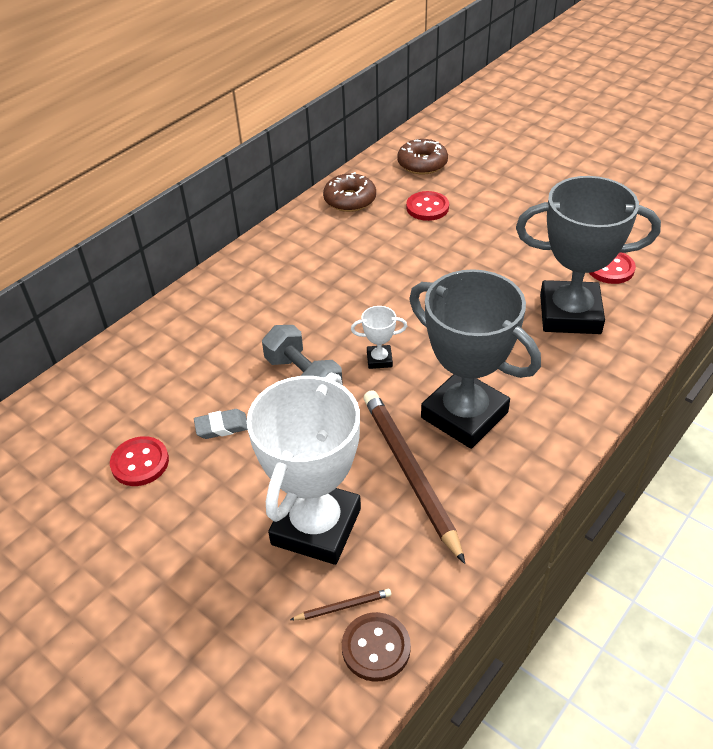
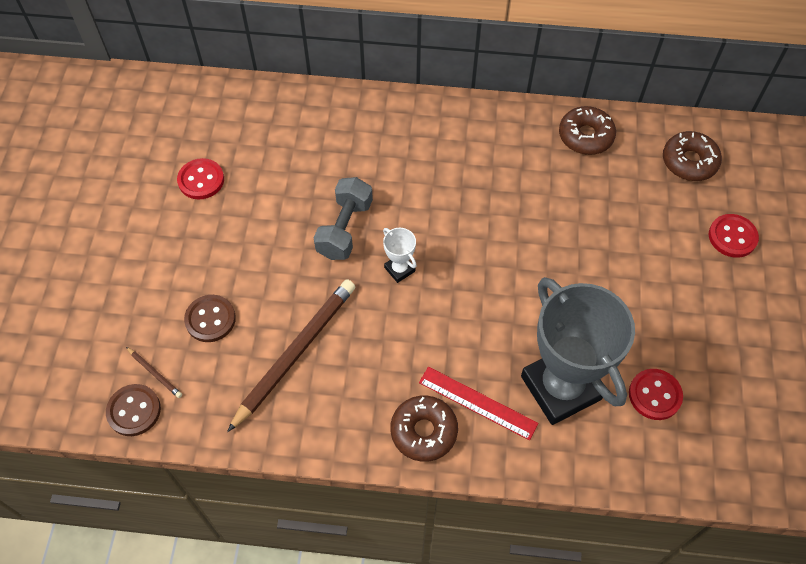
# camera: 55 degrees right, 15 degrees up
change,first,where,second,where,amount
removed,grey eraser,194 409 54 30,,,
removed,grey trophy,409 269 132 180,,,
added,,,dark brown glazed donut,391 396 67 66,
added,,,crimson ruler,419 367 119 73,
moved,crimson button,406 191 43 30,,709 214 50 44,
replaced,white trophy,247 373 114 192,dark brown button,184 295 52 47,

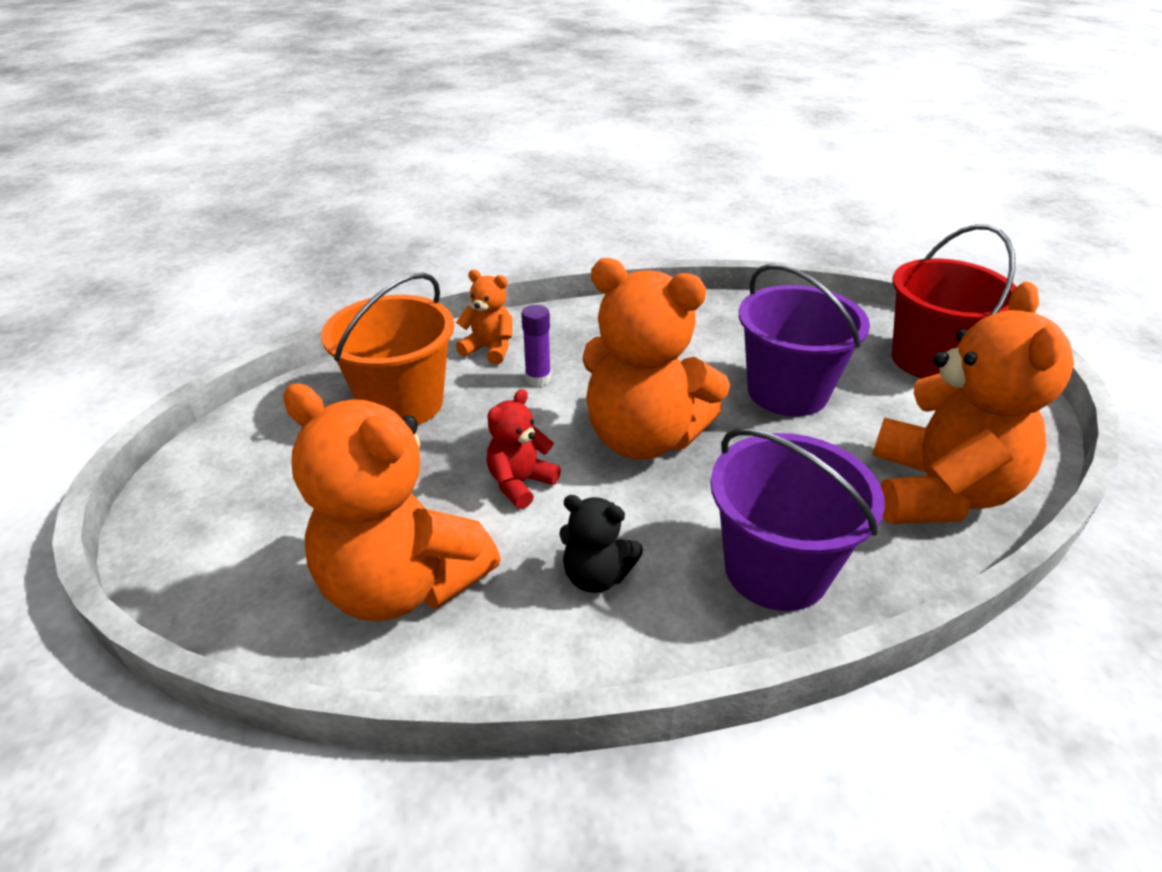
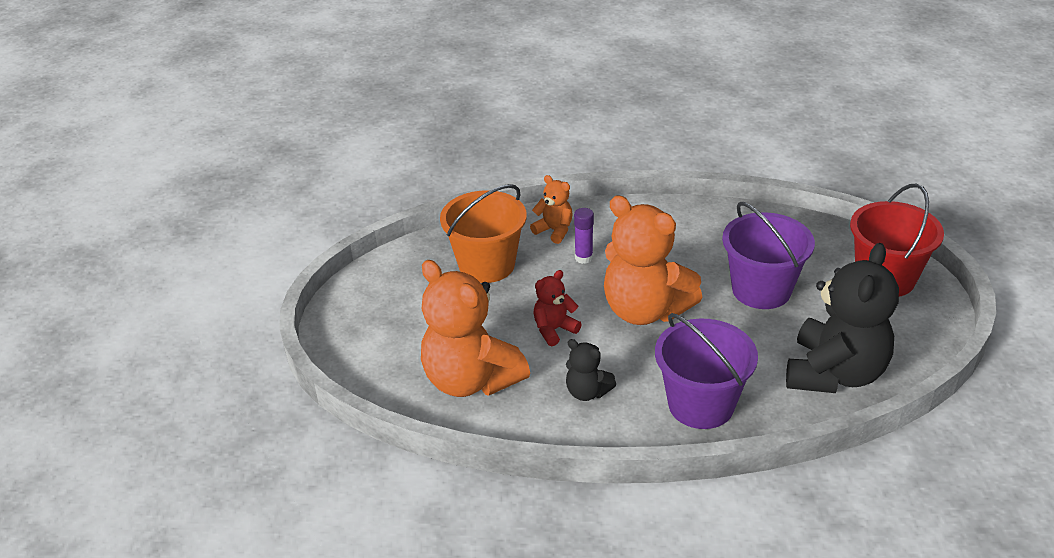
# camera: 15 degrees right, 0 degrees up
change,first,where,second,where,amount
recoloured,bright orange teddy,872 281 202 243,jet-black teddy,786 243 113 150,

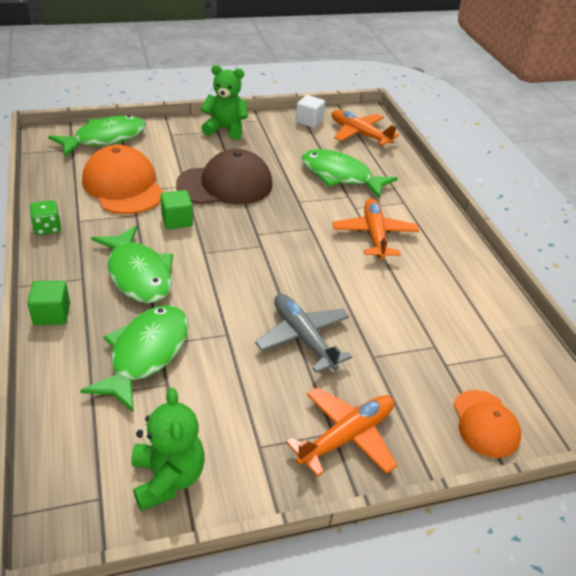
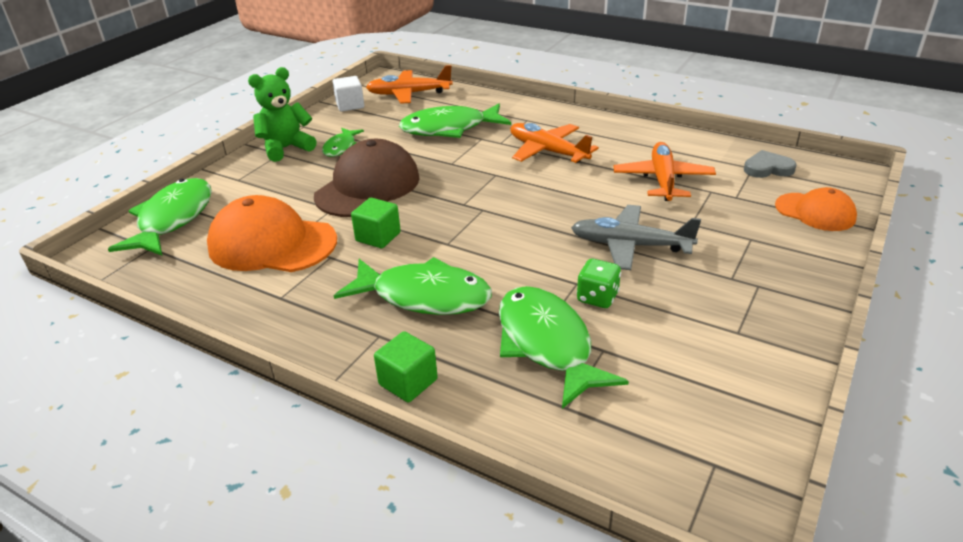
# camera: 40 degrees left, 5 degrees down
change,first,where,second,where,amount
removed,green teddy,131 387 74 124,,,
added,,,green fish figure,322 128 42 29,
added,,,grey heart shape,744 150 53 28,
moved,green game die,30 200 32 35,,577 259 44 49,
moved,bright orange aeroplane,286 387 112 90,,614 142 102 59,

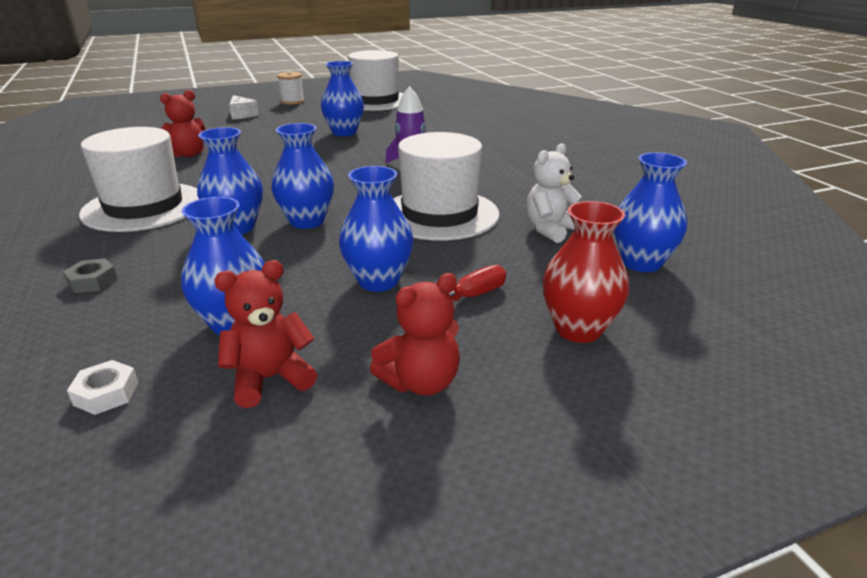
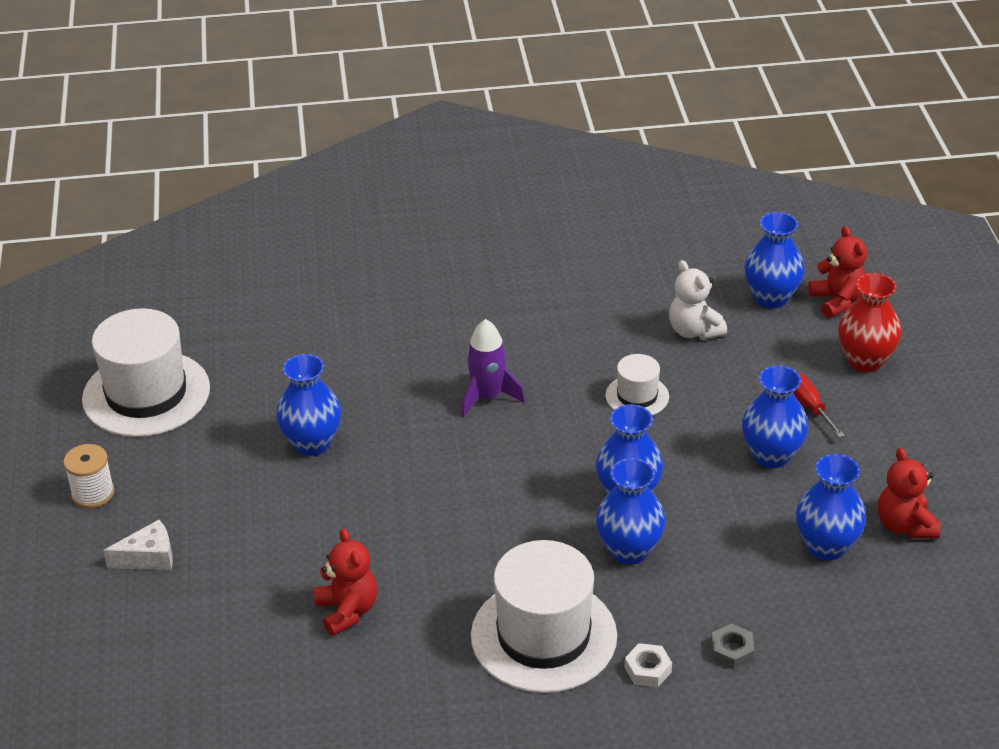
# camera: 75 degrees left, 10 degrees up
change,first,where,second,where,amount
moved,white hexagon nut,67 360 72 55,,625 643 47 44,
moved,crimson teddy,370 273 90 123,,808 226 59 92,
resized,white top hat,393 132 107 109,,606 354 63 61,x0.50

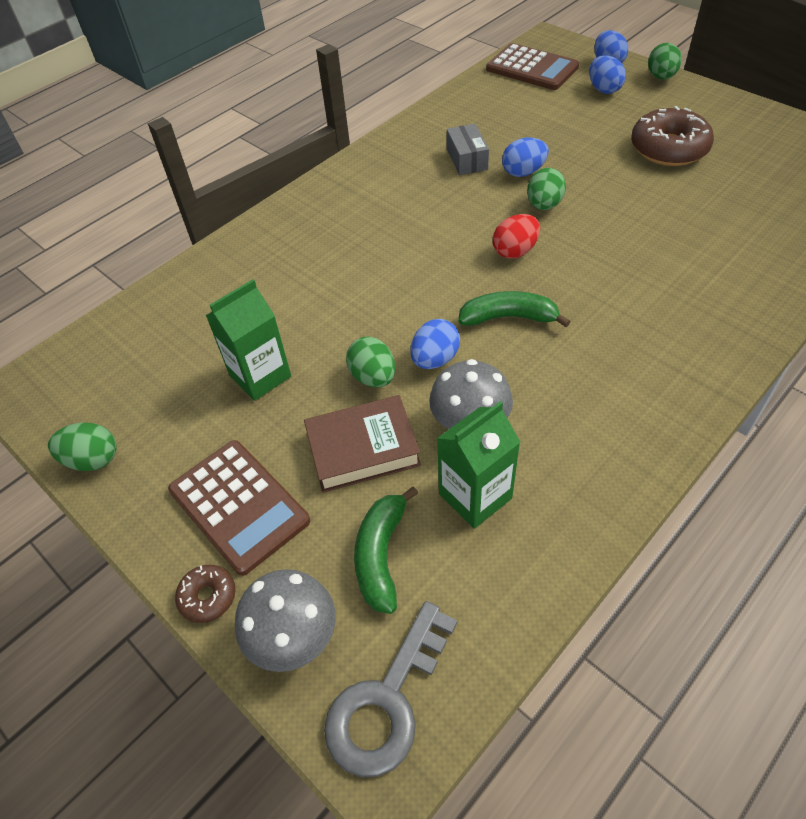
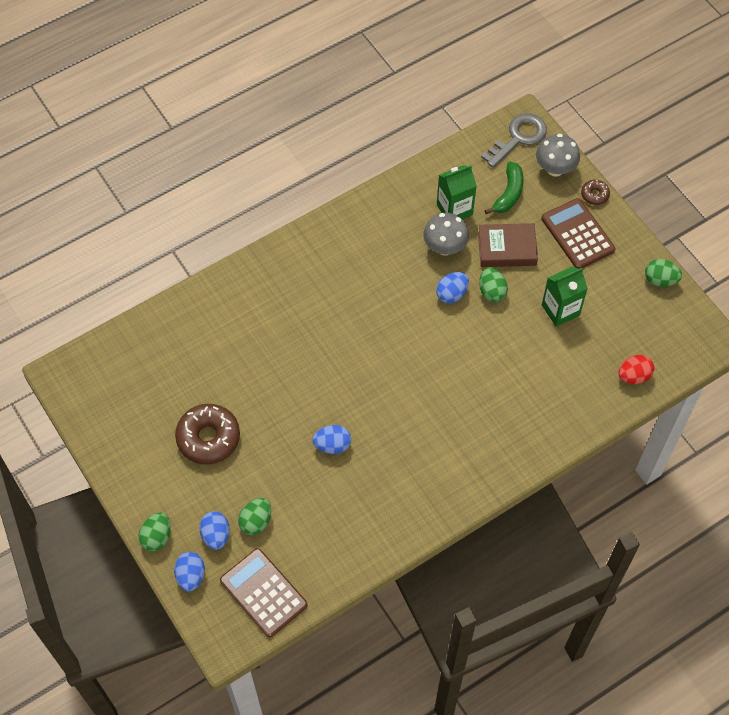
# camera: 170 degrees left, 10 degrees up
change,first,where,second,where,amount
removed,grey parcel,447 124 42 51,,,
removed,green toy banana,458 291 113 36,,,
moved,crimson egg shape,493 214 47 45,,619 355 36 29,
moved,green egg shape,527 168 39 42,,238 498 33 37,

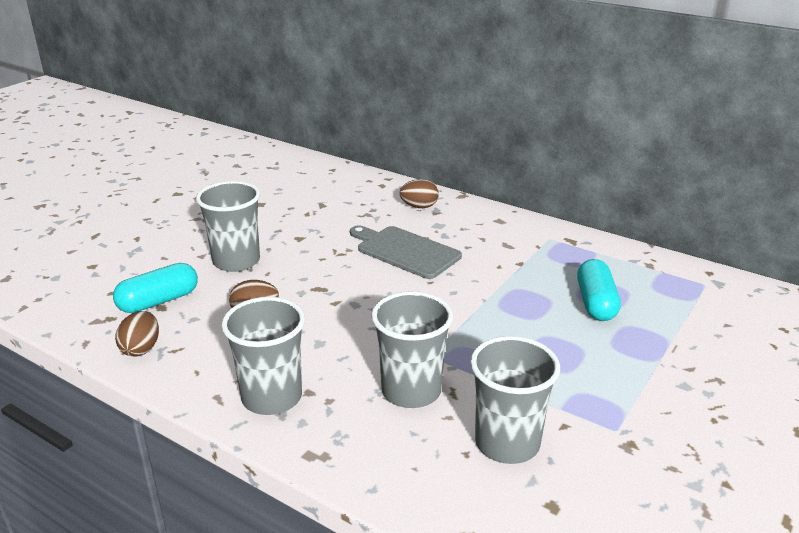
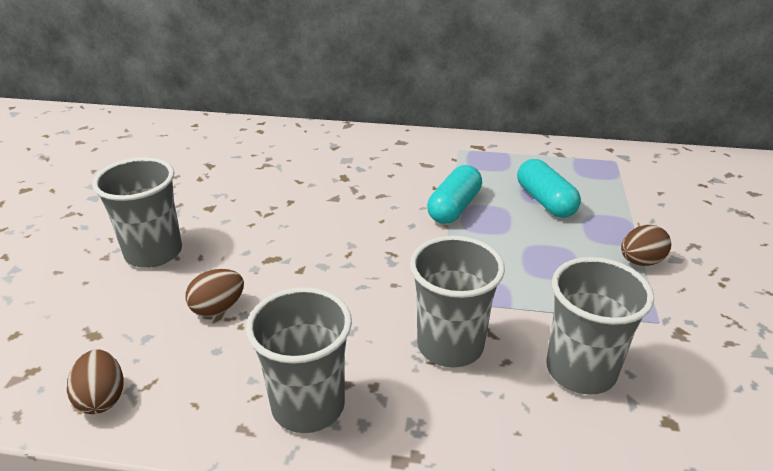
# camera: 25 degrees left, 5 degrees up
change,first,where,second,where,amount
removed,grey chopping board,350 225 112 54,,,
moved,aqua capsule,113 263 85 50,,427 165 55 59,
moved,dark brown egg shape,400 179 39 29,,621 225 50 41,

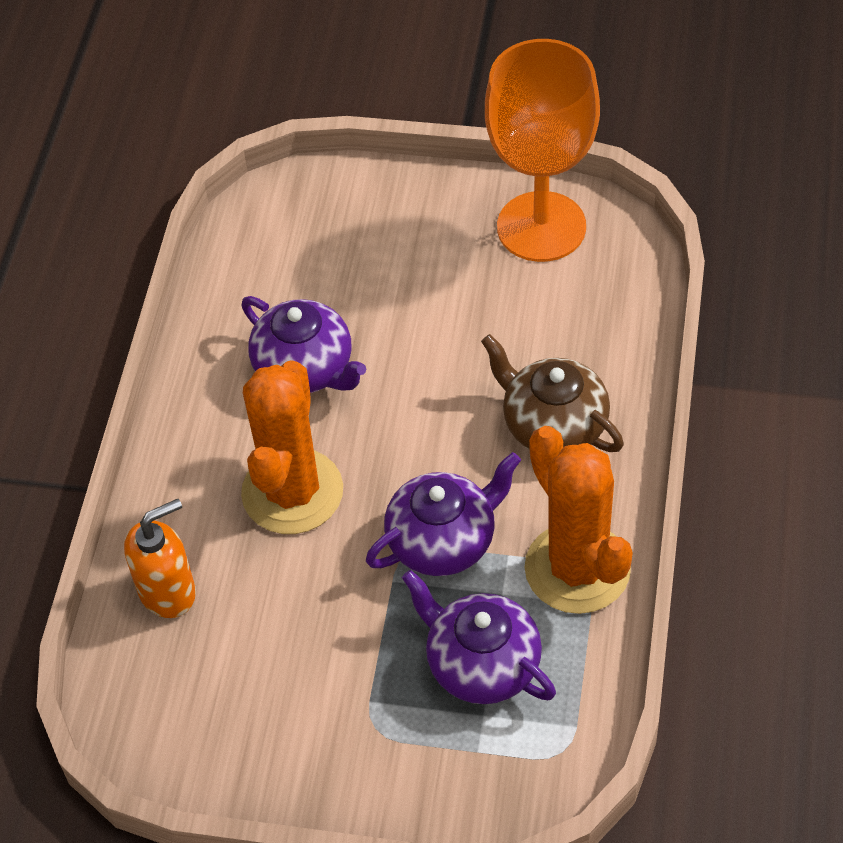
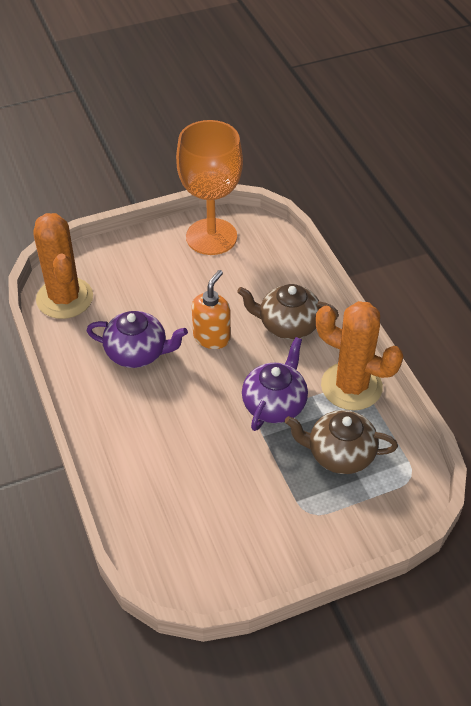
# camera: 35 degrees left, 5 degrees down
change,first,where,second,where,amount
moved,bright orange soap dispenser,124 499 72 119,,192 270 39 79,
moved,bright orange saguaro cactus,241 360 102 174,,33 213 60 106,
recoloured,violet teapot,402 570 154 134,dark brown teapot,285 410 113 64,

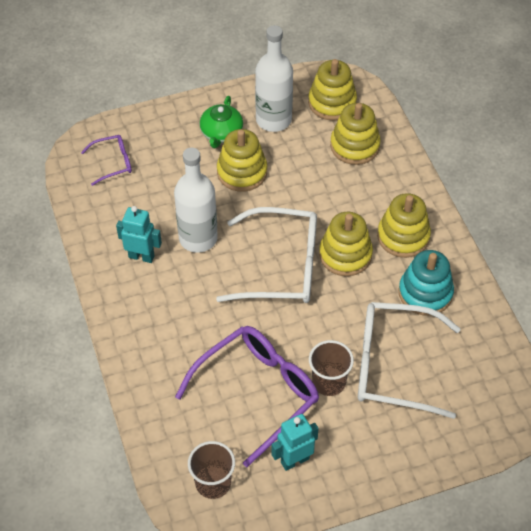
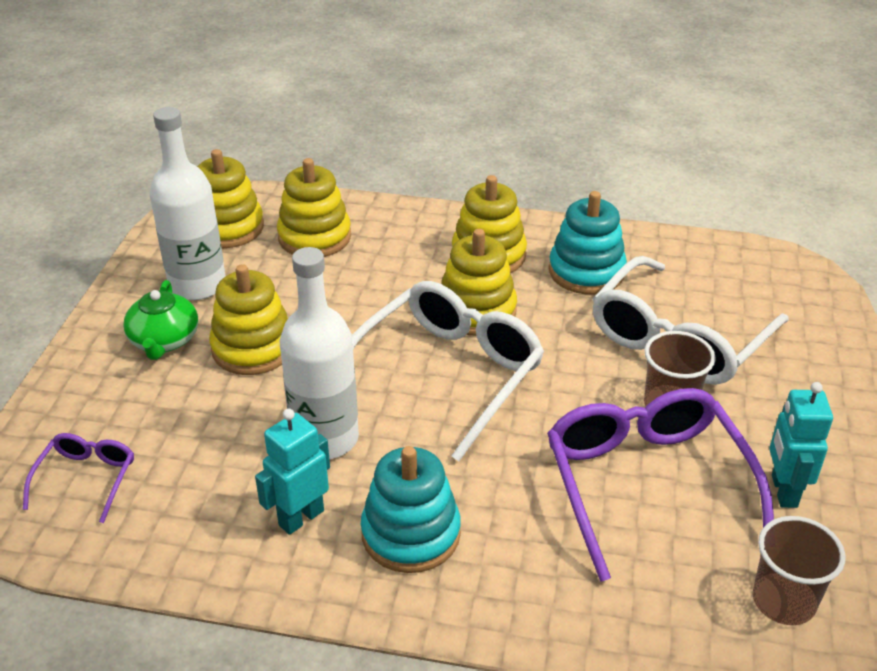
# camera: 60 degrees left, 15 degrees down
change,first,where,second,where,amount
added,,,aqua stacking toy,361 446 100 127,
turned,green teapot,200 96 43 52,,123 280 75 80,45 degrees clockwise

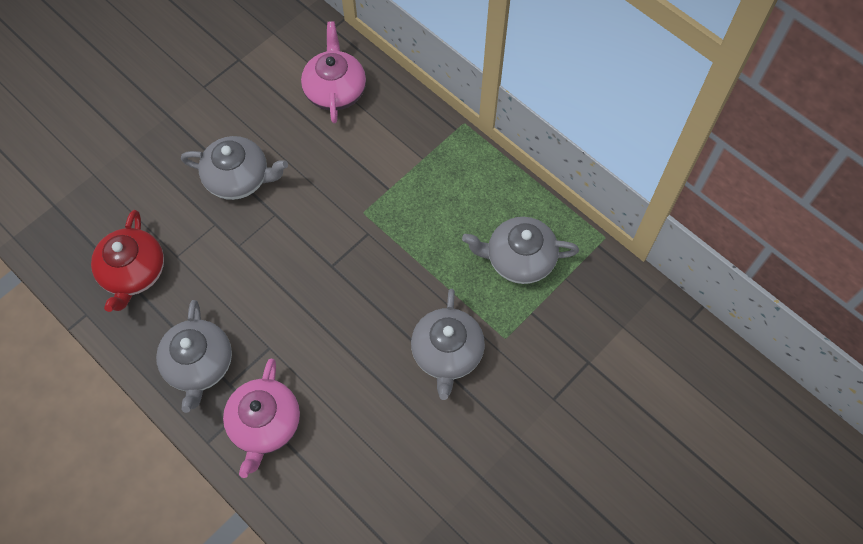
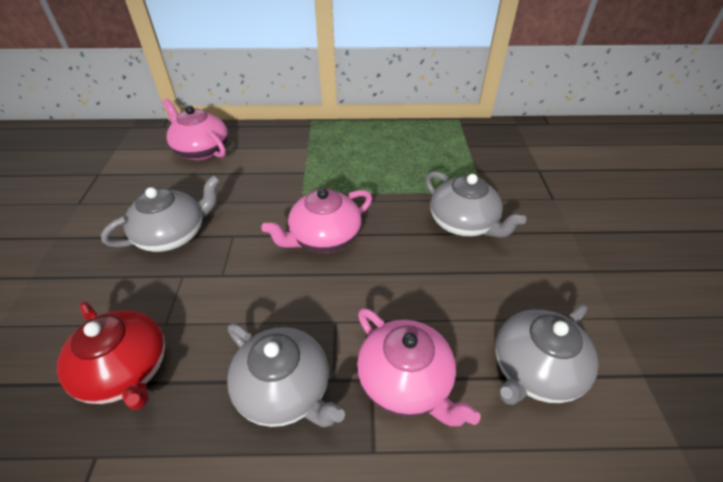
# camera: 45 degrees left, 20 degrees down
change,first,where,second,where,amount
added,,,rosy teapot,261 188 111 65,
moved,grey teapot,462 217 117 67,,495 304 103 101,

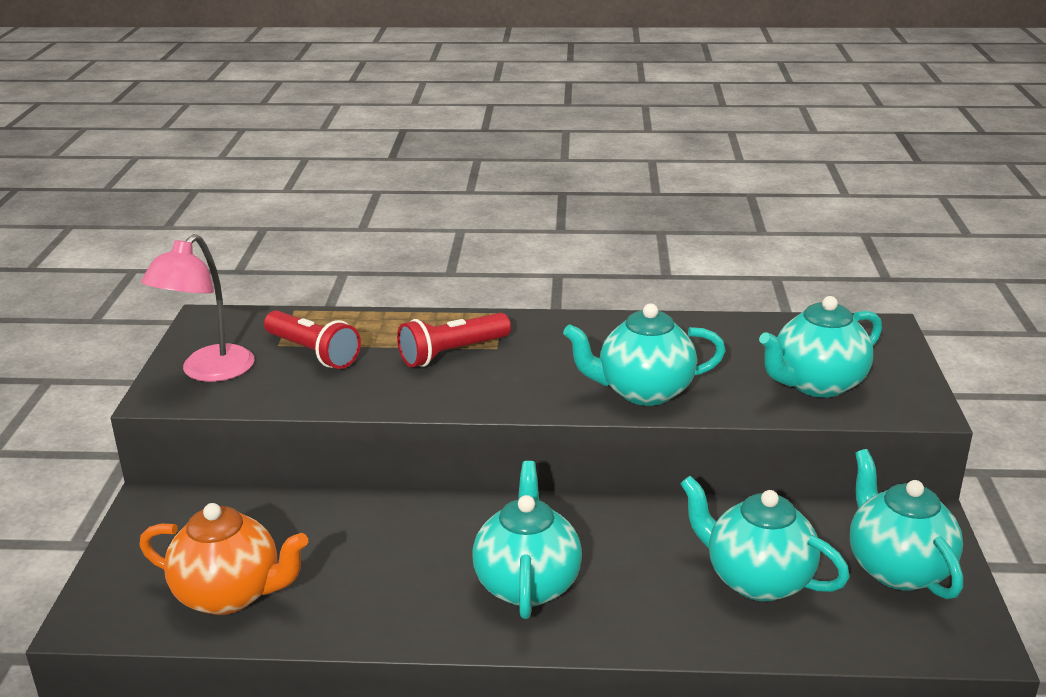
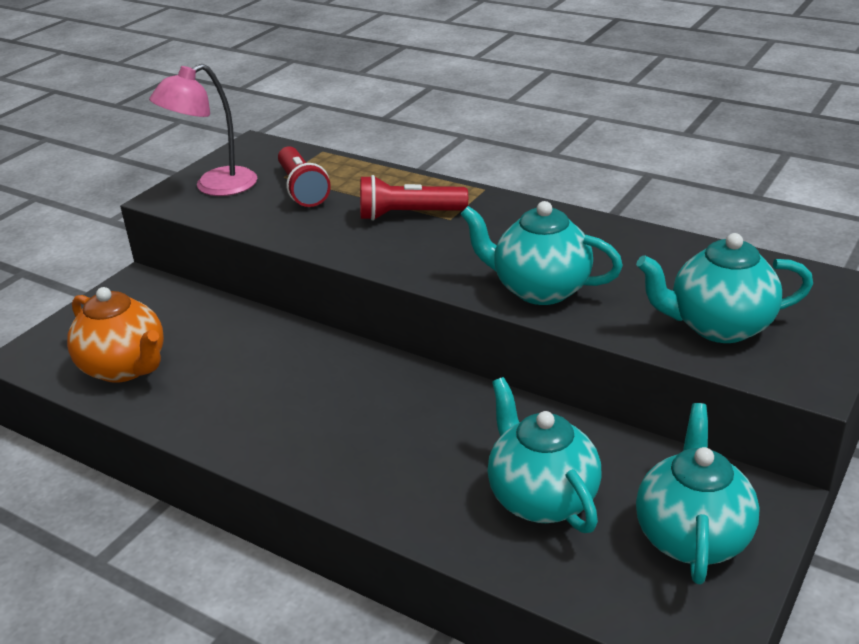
# camera: 30 degrees right, 5 degrees up
change,first,where,second,where,amount
removed,aqua teapot,472 461 110 158,,,

